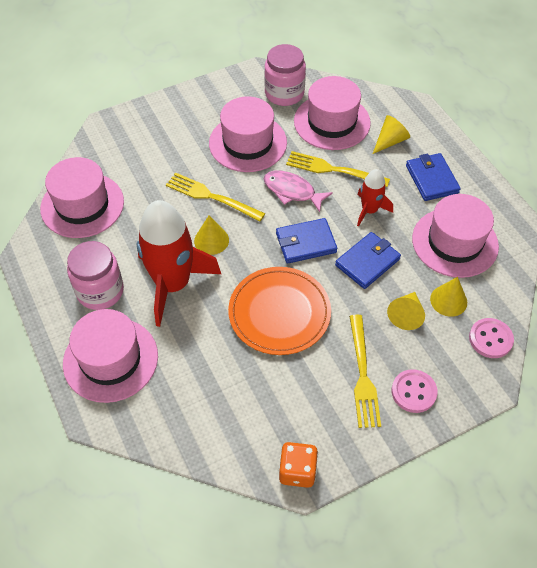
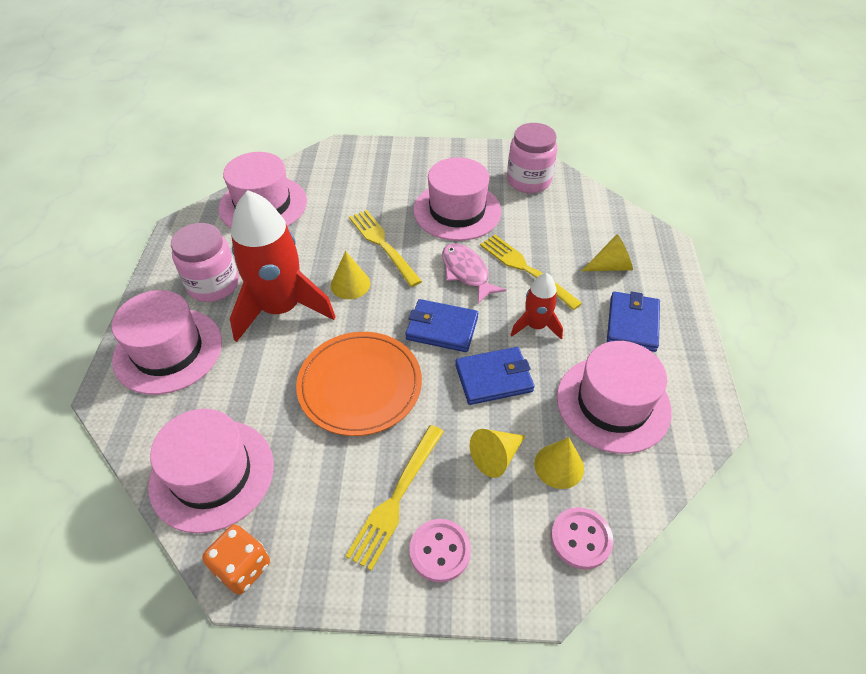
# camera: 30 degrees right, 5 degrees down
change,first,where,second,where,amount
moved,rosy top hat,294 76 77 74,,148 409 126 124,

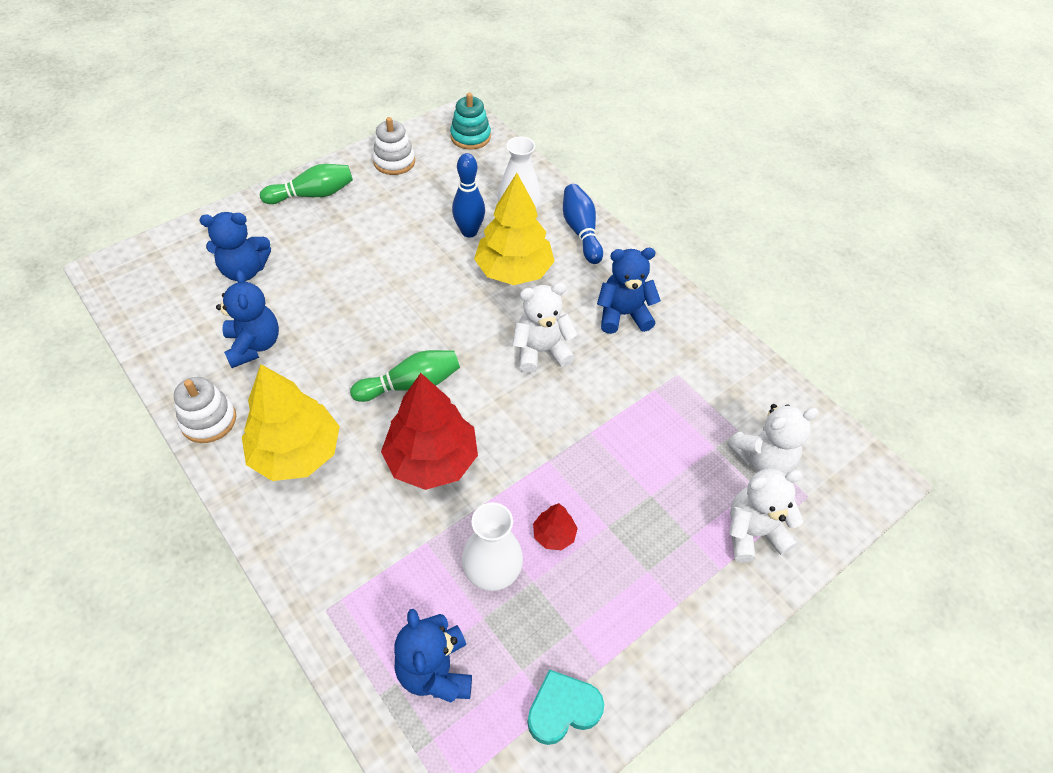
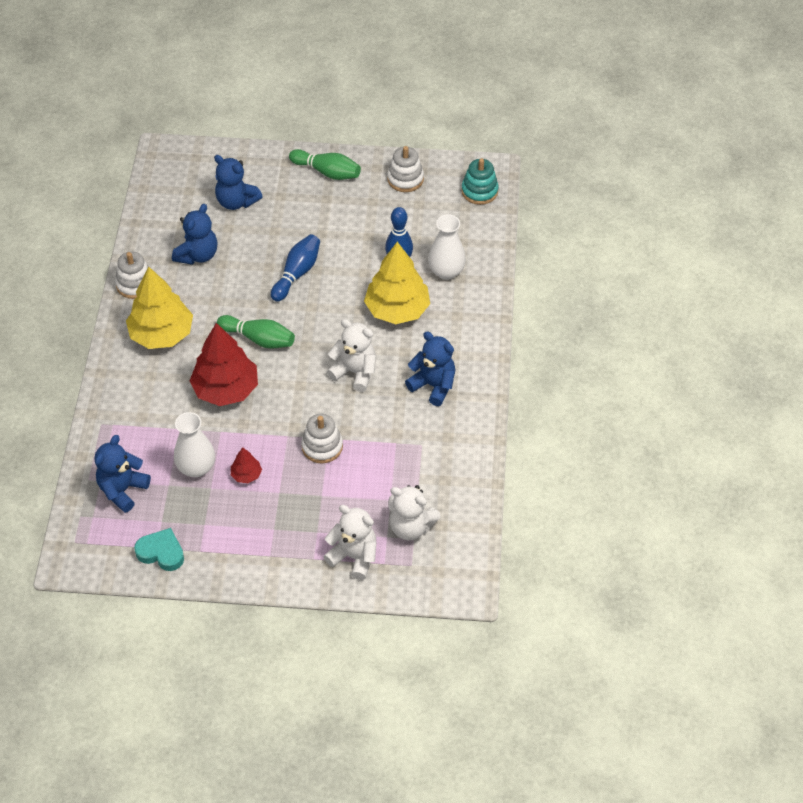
# camera: 45 degrees right, 0 degrees up
change,first,where,second,where,amount
added,,,white stacking toy,301 414 42 49,
moved,cobalt skittle,563 184 40 80,,271 234 49 68,

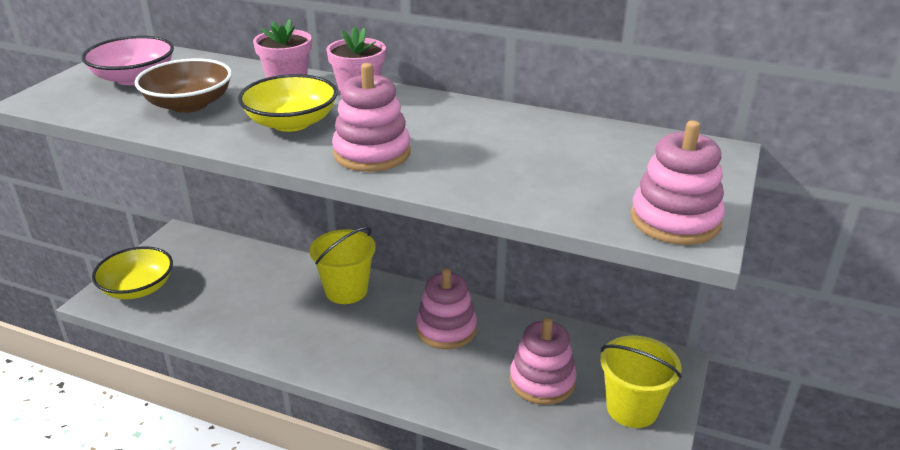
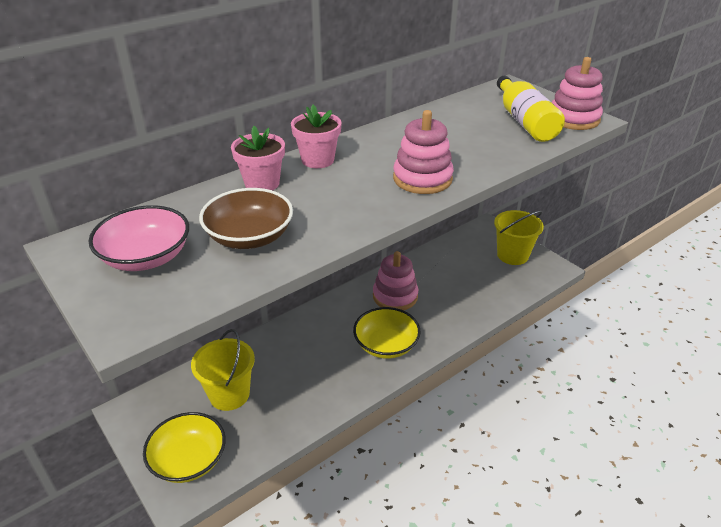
# camera: 60 degrees left, 5 degrees up
change,first,where,second,where,amount
removed,rosy stacking toy,510 317 67 88,,,
added,,,golden flask,497 76 68 66,
moved,golden serving bowl,238 74 99 58,,353 307 68 52,
moved,golden sand bucket,309 227 67 77,,191 329 64 82,

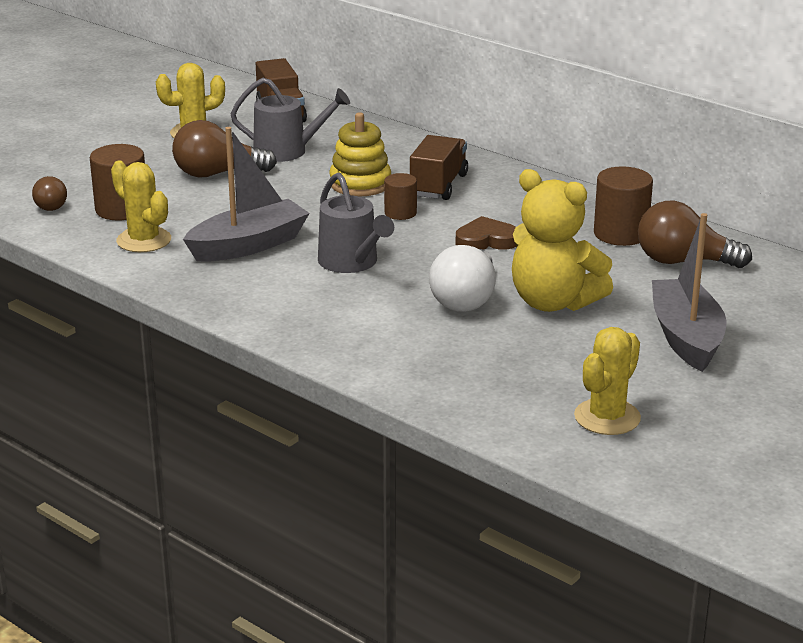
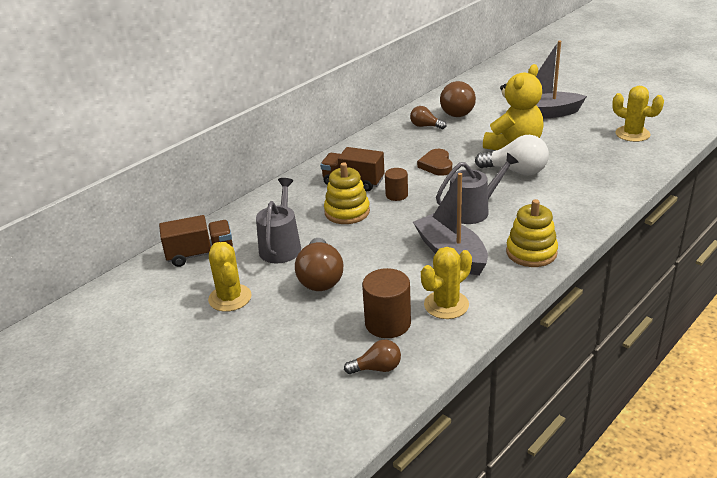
# camera: 85 degrees left, 5 degrees up
change,first,where,second,where,amount
added,,,golden stacking toy,506 199 52 68,
replaced,dark brown cylinder,594 166 59 80,dark brown light bulb,410 106 36 23,

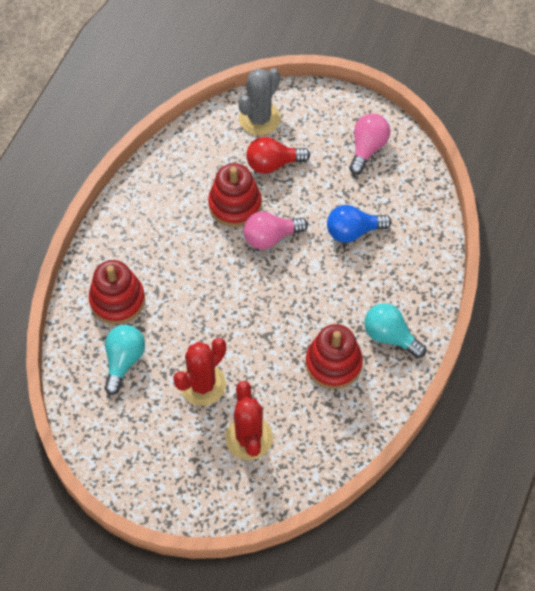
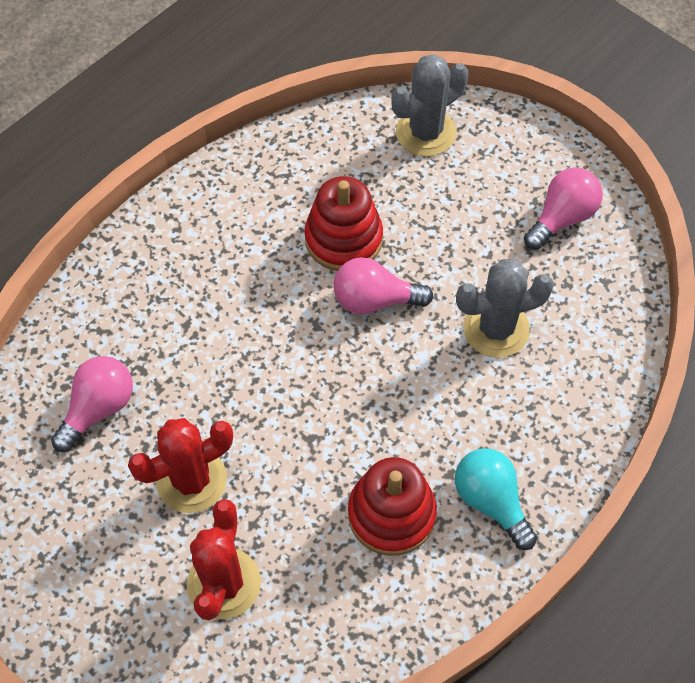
# camera: 20 degrees right, 0 degrees up
change,first,where,second,where,amount
removed,crimson stacking toy,89 260 56 65,,,
removed,crimson light bulb,246 137 64 37,,,
replaced,cobalt light bulb,327 205 65 38,grey saguaro cactus,456 259 98 99,
recoloured,aqua light bulb,104 325 41 70,rosy light bulb,51 356 82 96,

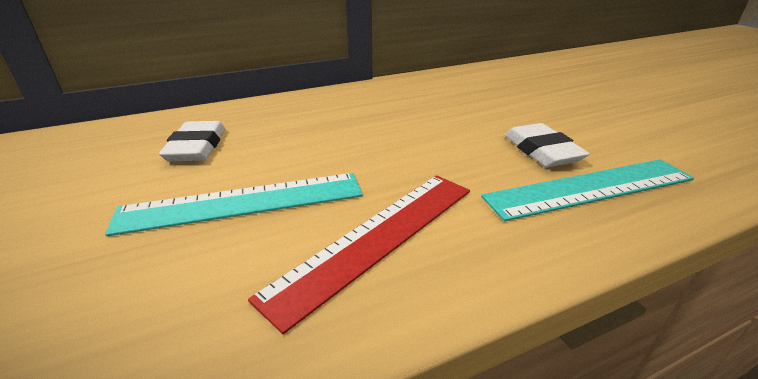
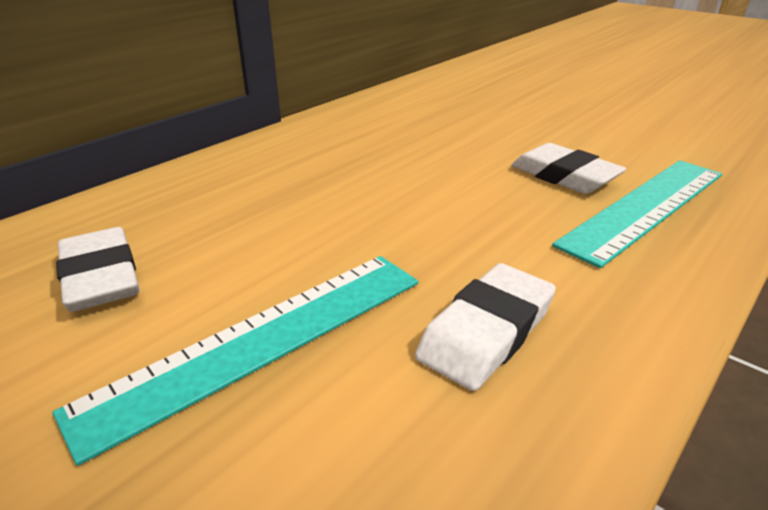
# camera: 25 degrees left, 0 degrees up
change,first,where,second,where,amount
replaced,crimson ruler,248 175 222 159,white eraser,415 263 141 128,

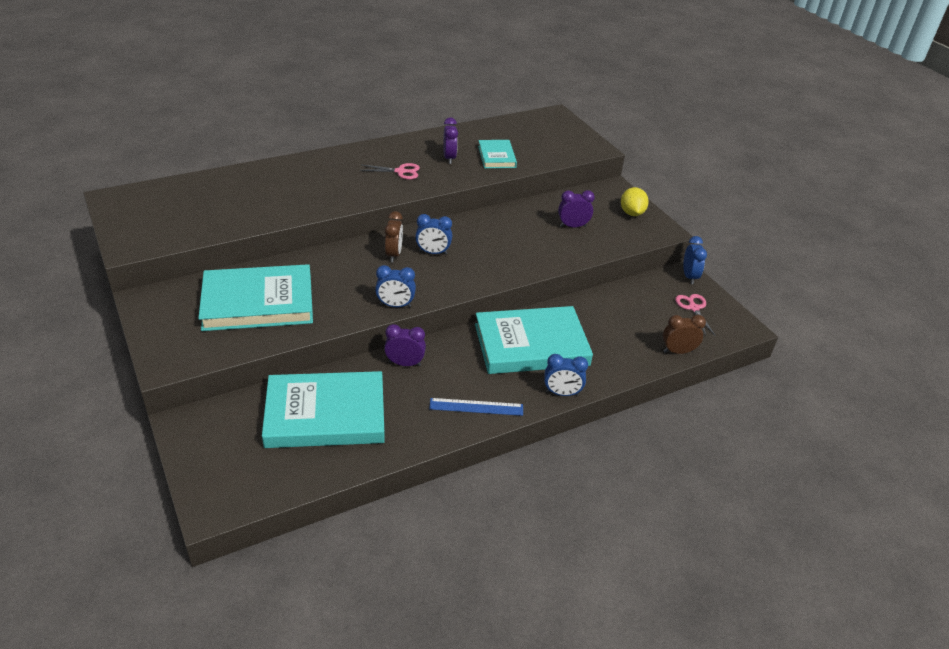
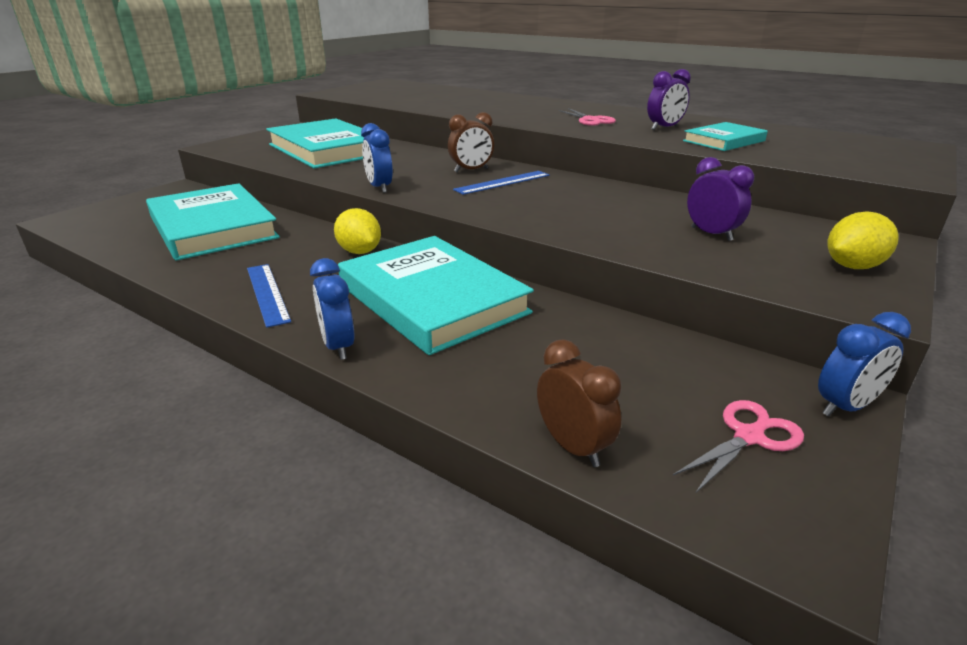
# camera: 65 degrees right, 10 degrees down
change,first,where,second,where,amount
removed,violet bedside clock,384 324 42 42,,,
added,,,golden lemon,334 208 47 46,
replaced,cobalt bedside clock,415 214 37 41,cobalt ruler,453 171 96 24,

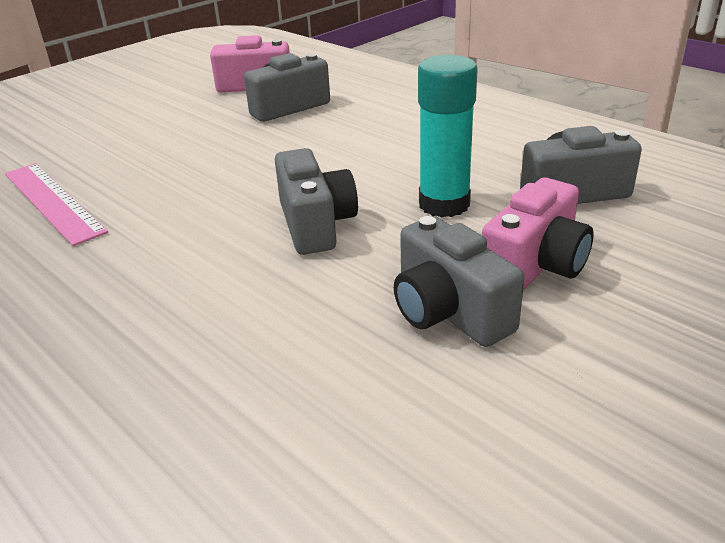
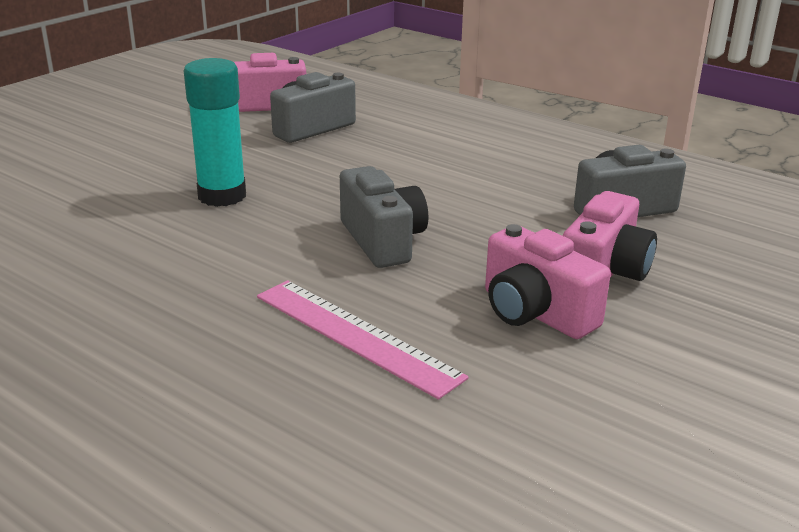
# camera: 10 degrees left, 5 degrees down
change,first,where,second,where,amount
moved,rosy ruler,5 163 103 83,,257 280 212 120,
moved,aqua glue,418 55 60 163,,184 58 62 149,
recoloured,grey camera,394 216 130 131,rosy camera,485 224 126 115,

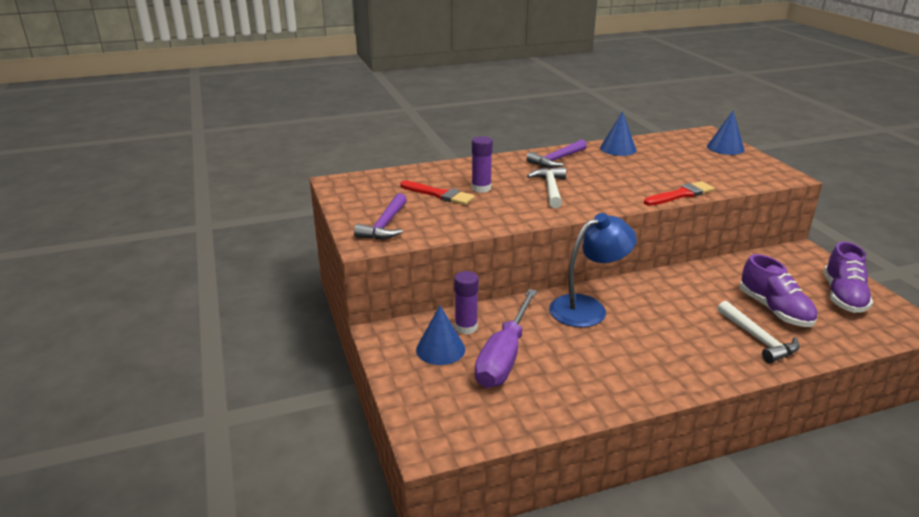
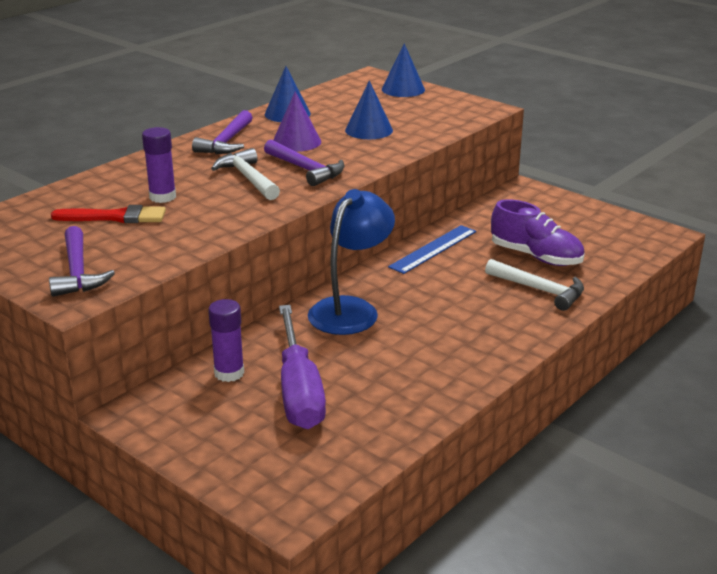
# camera: 30 degrees left, 0 degrees up
change,first,where,second,where,amount
removed,crimson paintbrush,644 181 71 25,,,
removed,violet sneaker,824 242 49 71,,,
added,,,violet hammer,264 139 81 47,
added,,,violet cone shape,273 91 48 61,
added,,,cobalt ruler,388 225 88 49,
moved,cobalt cone shape,416 305 49 60,,345 80 48 59,

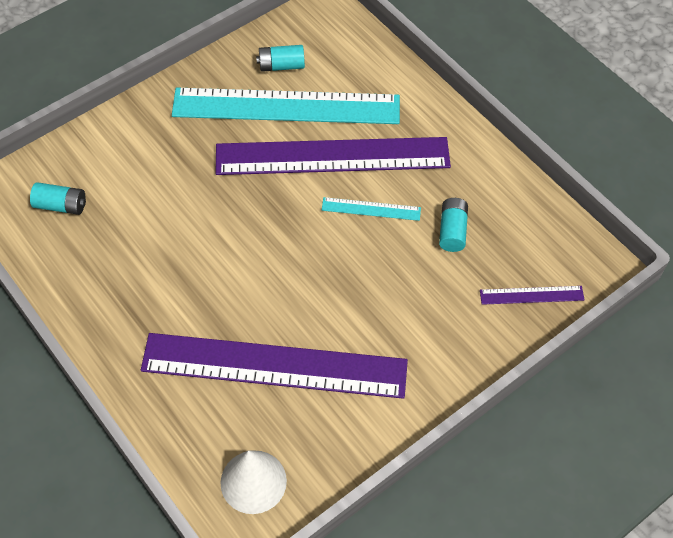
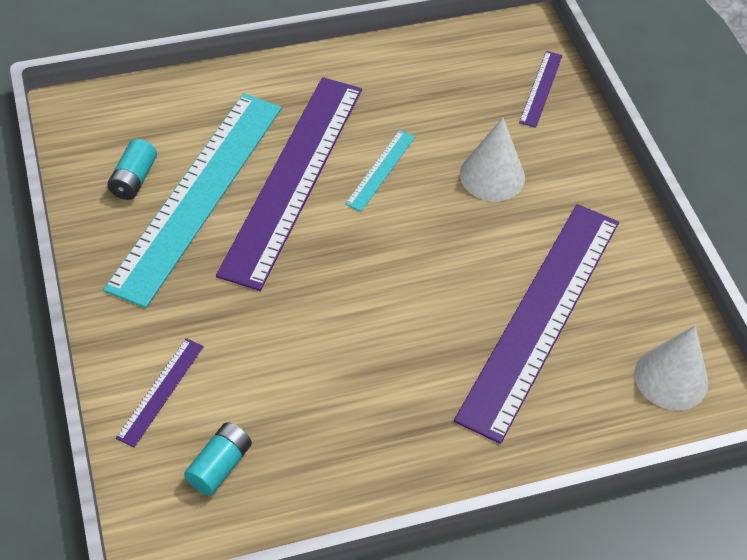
# camera: 70 degrees left, 5 degrees down
change,first,where,second,where,amount
removed,aqua battery,439 198 29 54,,,
added,,,violet ruler,116 338 88 109,
added,,,white cone shape,460 117 65 84,

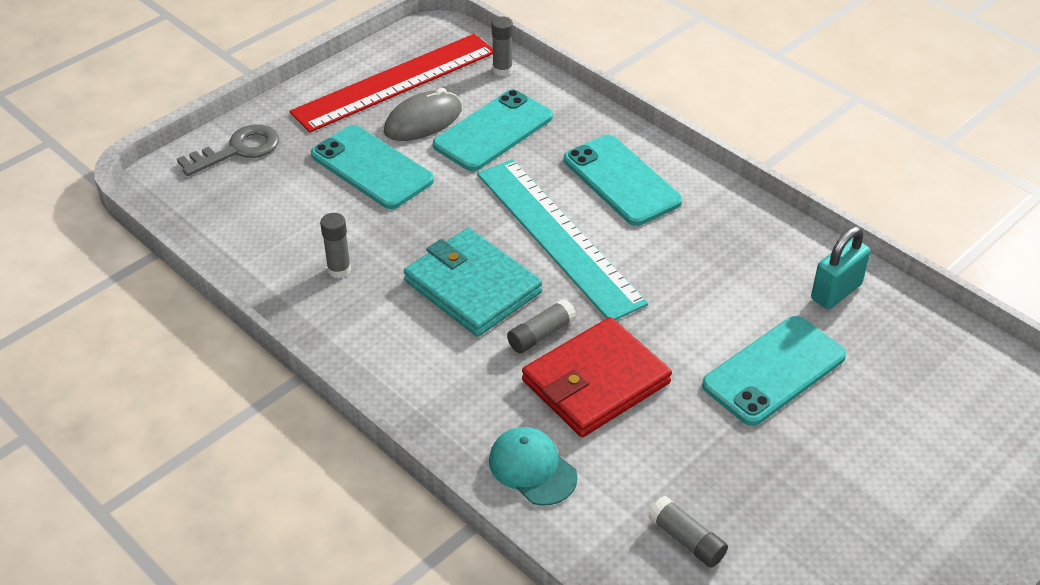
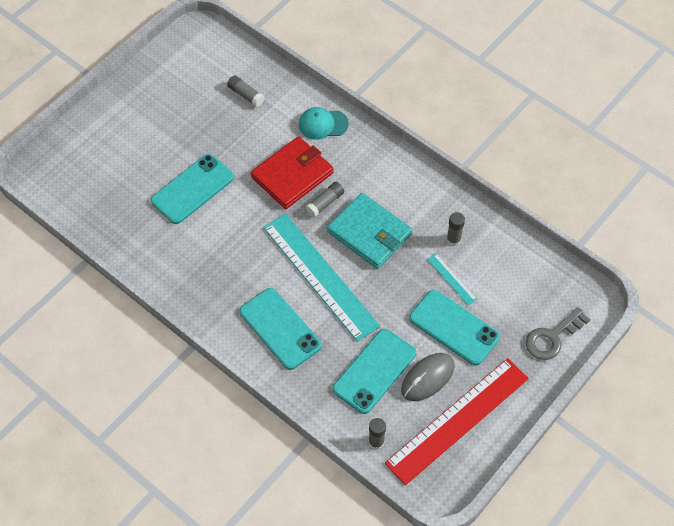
# camera: 175 degrees right, 15 degrees up
change,first,where,second,where,amount
removed,aqua small lock,811 226 60 83,,,
added,,,aqua ruler,427 253 50 52,
turned,aqua peaked cap,489 427 89 79,,299 107 50 33,135 degrees clockwise

